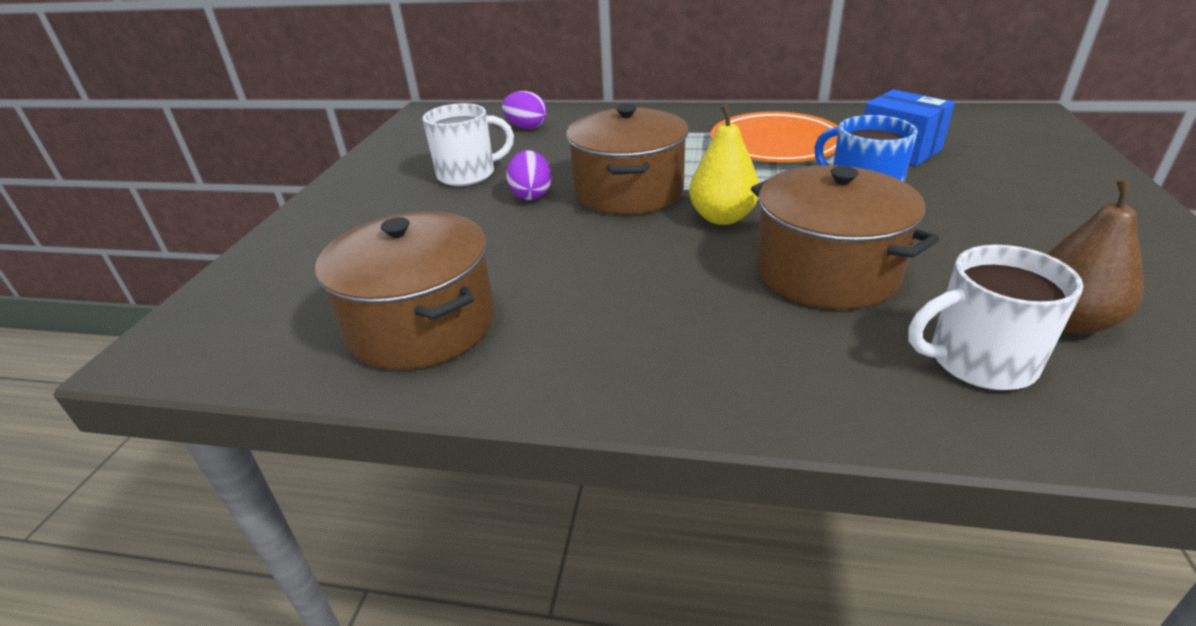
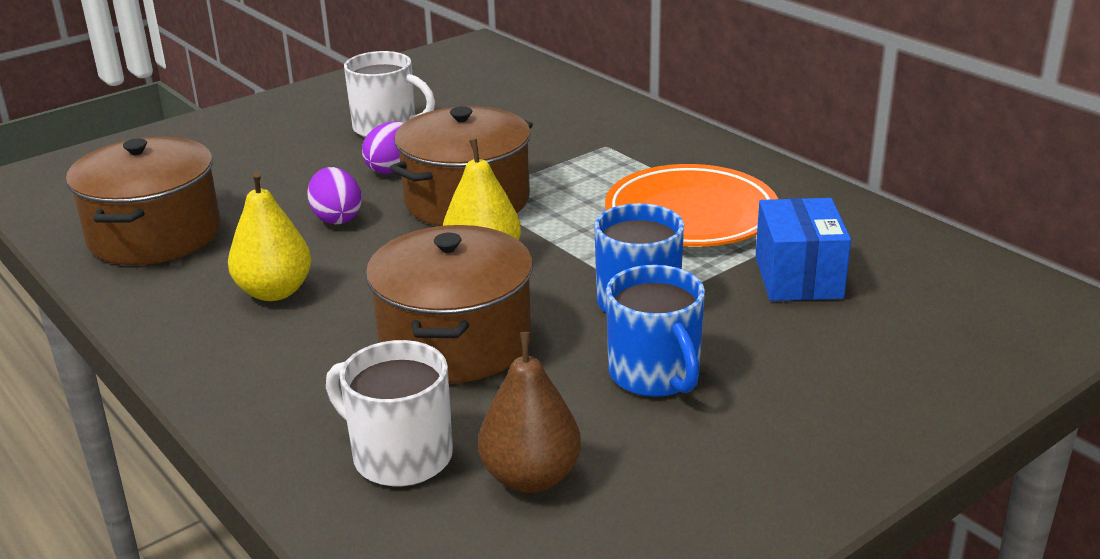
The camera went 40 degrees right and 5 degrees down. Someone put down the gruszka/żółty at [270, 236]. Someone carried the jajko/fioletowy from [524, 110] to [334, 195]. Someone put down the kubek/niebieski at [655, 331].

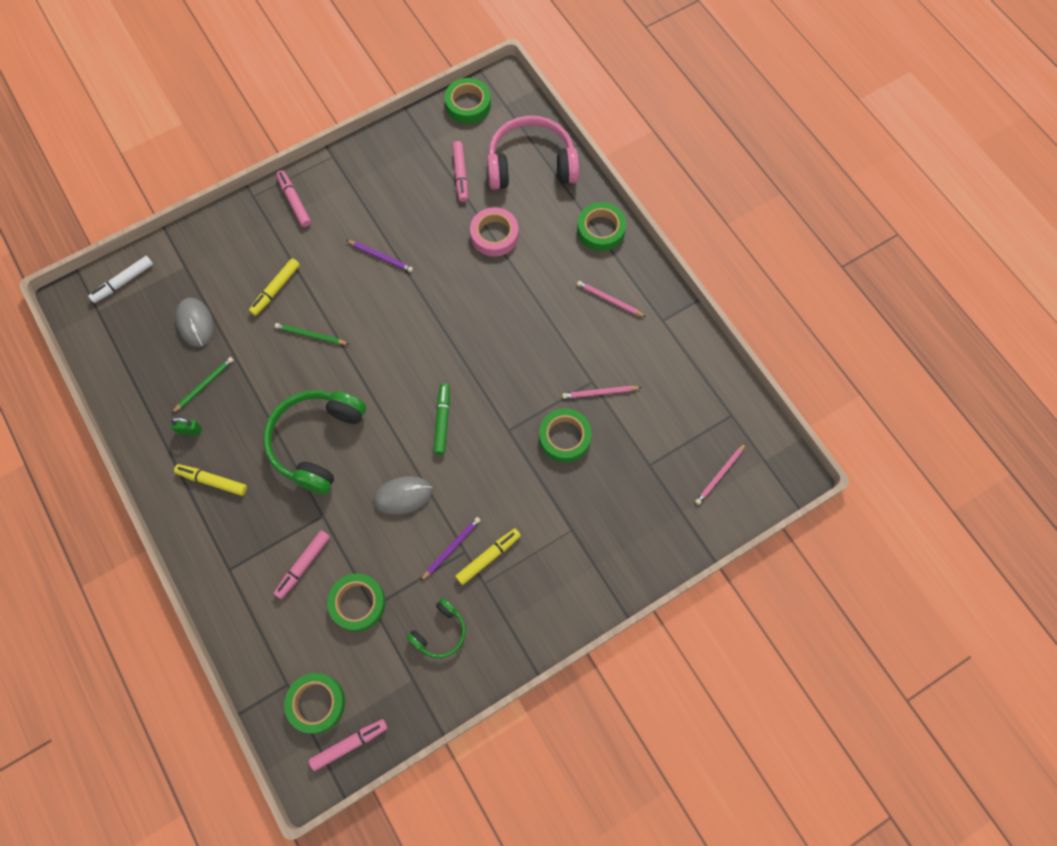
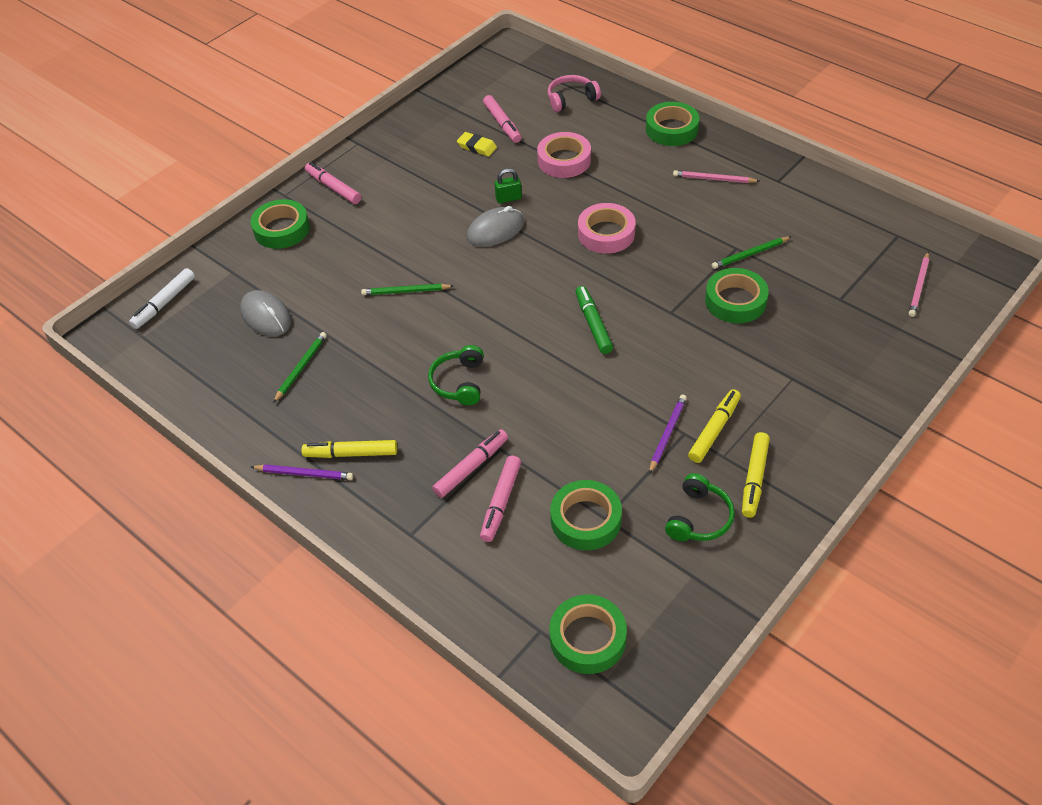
The camera went 15 degrees left and 20 degrees down. Someone carried the taśma klejąca/zielony from [468, 101] to [280, 224]. Someone carried the ołówek/fioletowy from [379, 256] to [302, 472]. Someone scaled the słuchawki/zielony at [314, 442] by 0.51. Someone carried the flamaster/różowy from [348, 745] to [470, 463]. Someone put down the gumka do mazania/żółty at [477, 144]. Someone carried the myszka/szary from [403, 495] to [495, 226]. Someone carried the kłódka/zielony from [186, 426] to [508, 185]. Someone scaled the słuchawki/różowy at [533, 153] by 0.51. Someone put down the taśma klejąca/różowy at [607, 228]. Someone repainted the ołówek/różowy at [602, 392], which became the ołówek/zielony at [751, 253]. Someone carried the flamaster/żółty from [274, 287] to [756, 475].

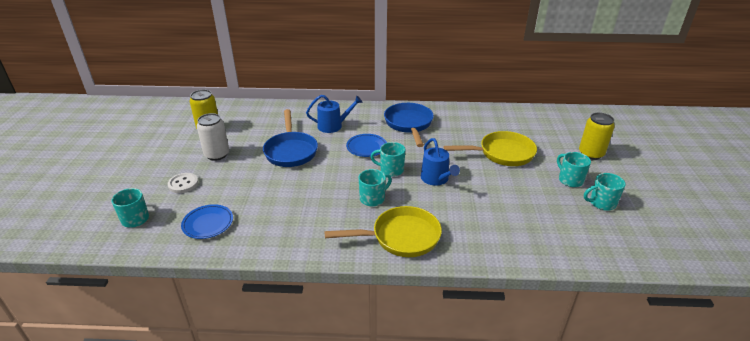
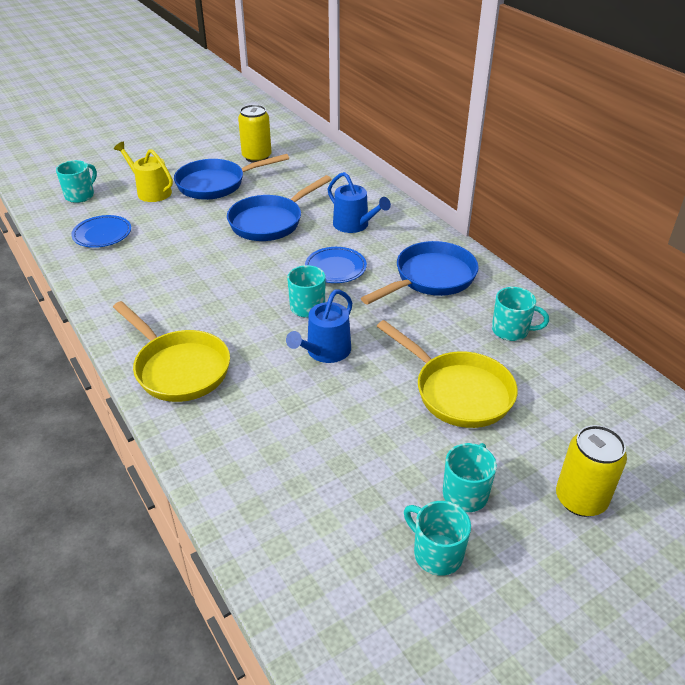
The camera went 55 degrees right and 5 degrees up. Someone swapped the guzik/biały at [183, 183] for the konewka/żółty at [143, 172]. Someone swapped the puszka/biały at [213, 137] for the patelnia/niebieski at [231, 177]. Someone carried the kubek/turkusowy from [375, 187] to [520, 314].

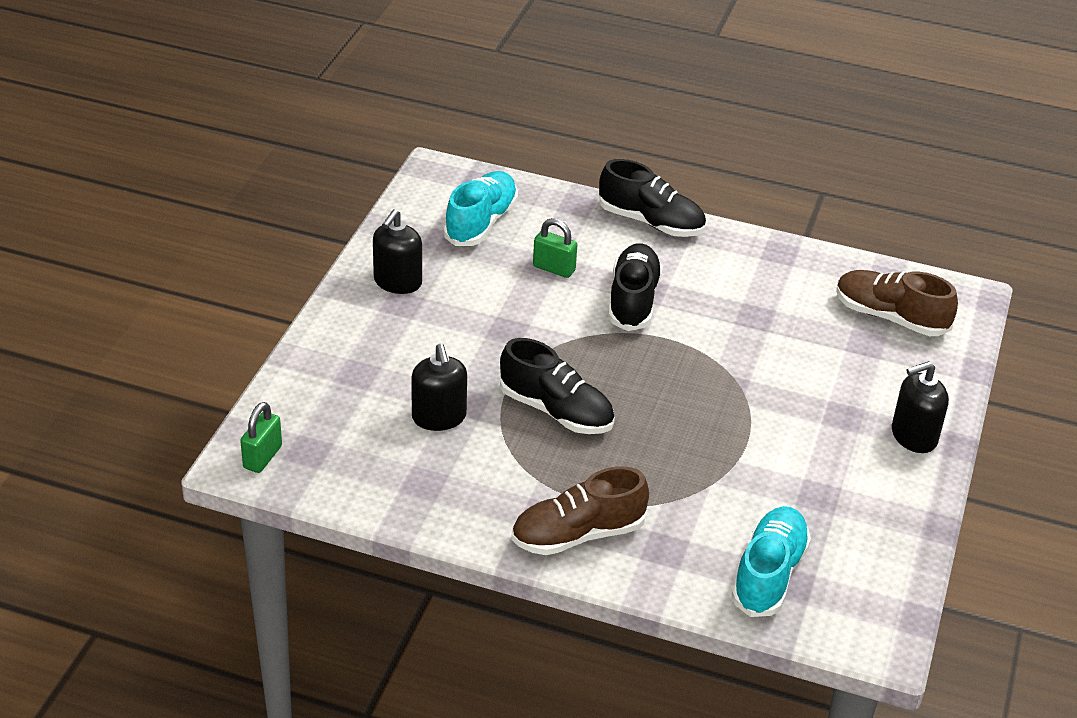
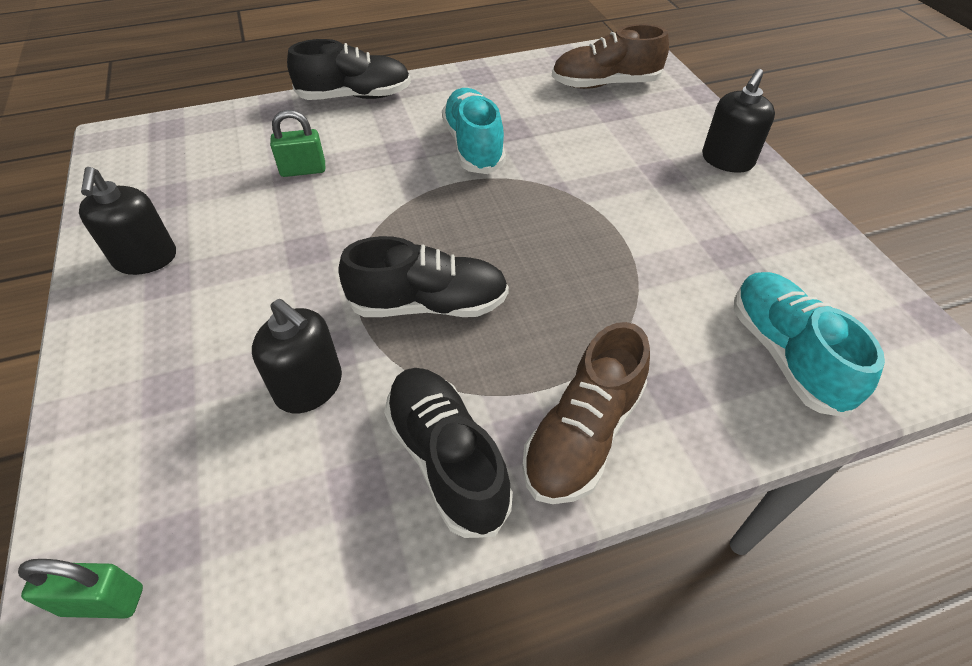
The camera went 35 degrees left and 10 degrees up. Someone rotated the kłódka/zielony at [261, 437] by 75 degrees counterclockwise. Someone carried the but/czarny from [635, 287] to [448, 453]. Someone carried the but/turkusowy from [480, 208] to [474, 131].

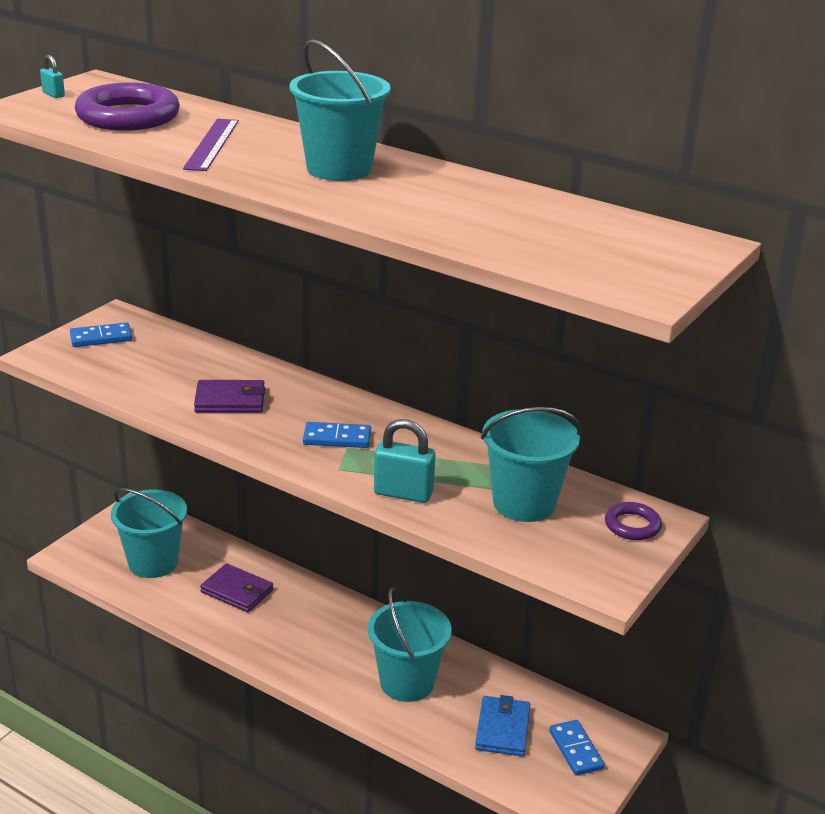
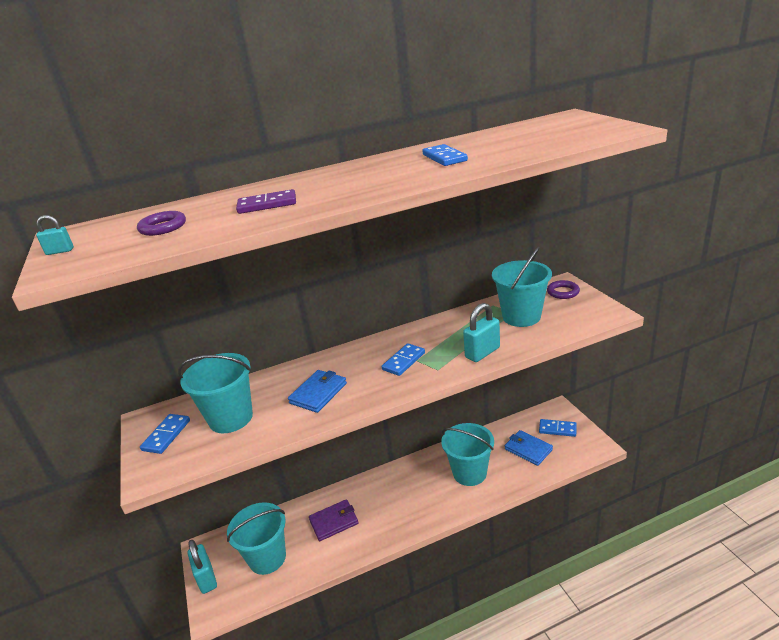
The camera went 50 degrees left and 0 degrees up. Someone scaled the pierścień/fioletowy at [127, 106] by 0.52. Someone carried the wiadro/turkusowy from [340, 110] to [215, 393]. Someone put down the kłódka/turkusowy at [202, 567]. Someone swapped the linijka/fioletowy at [211, 145] for the kostka domina/fioletowy at [266, 201]. Someone repainted the portfel/fioletowy at [229, 396], which became the portfel/niebieski at [317, 391]. Someone put down the kostka domina/niebieski at [445, 155].

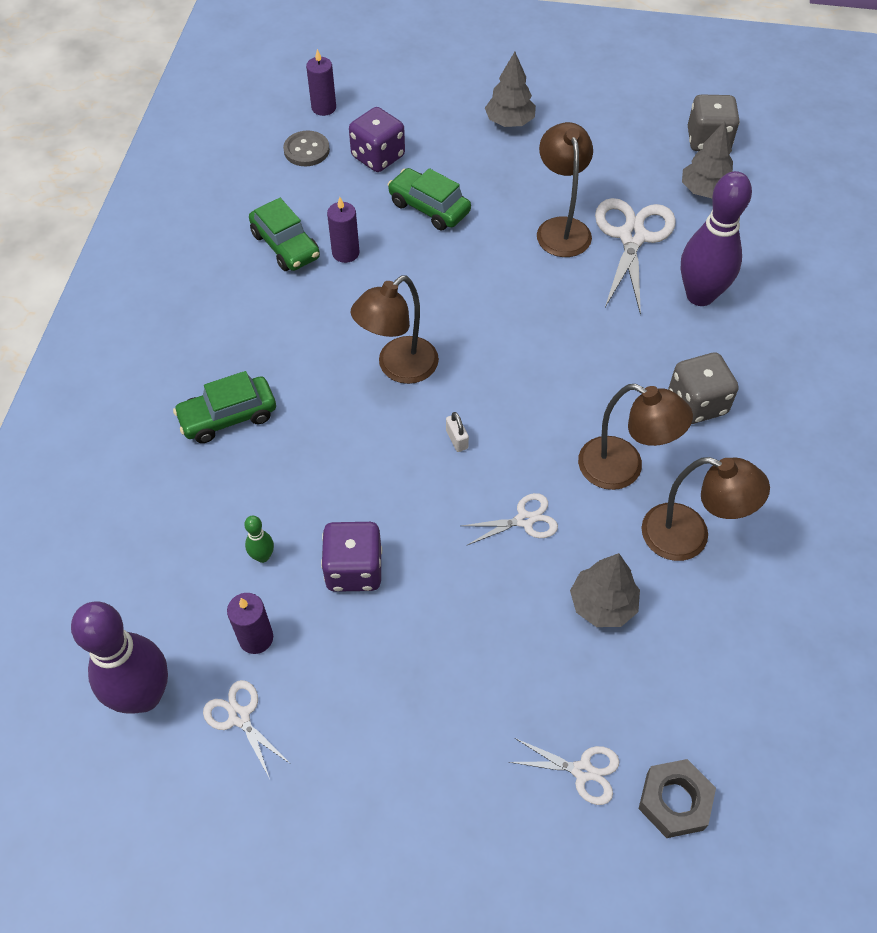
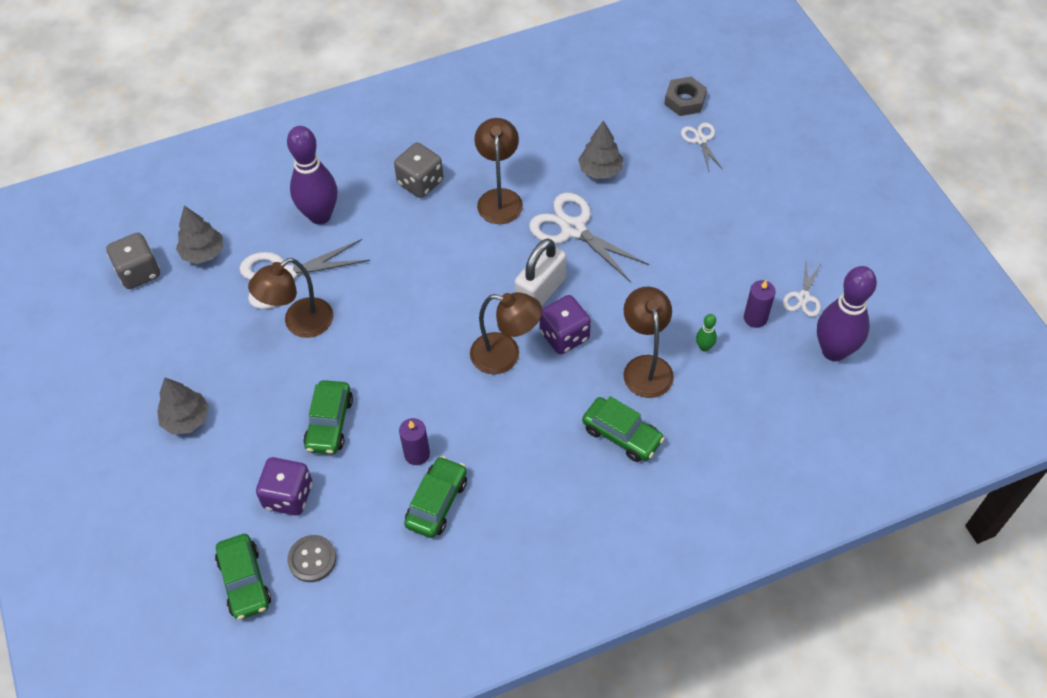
The camera went 120 degrees left and 0 degrees up. Someone swapped the świeca/fioletowy at [321, 82] for the samochód/zielony at [243, 577]. Someone scaled the kłódka/biały at [457, 432] by 2.48. Someone scaled the nożyczki/biały at [510, 519] by 1.87. Someone carried the kostka do gry/fioletowy from [351, 557] to [565, 324]. Someone carried the lampka/brązowy from [706, 509] to [648, 342].

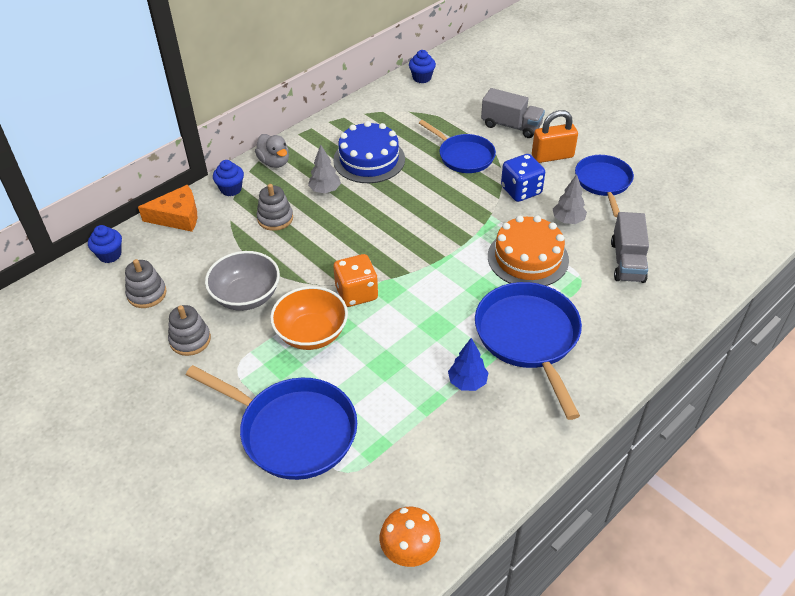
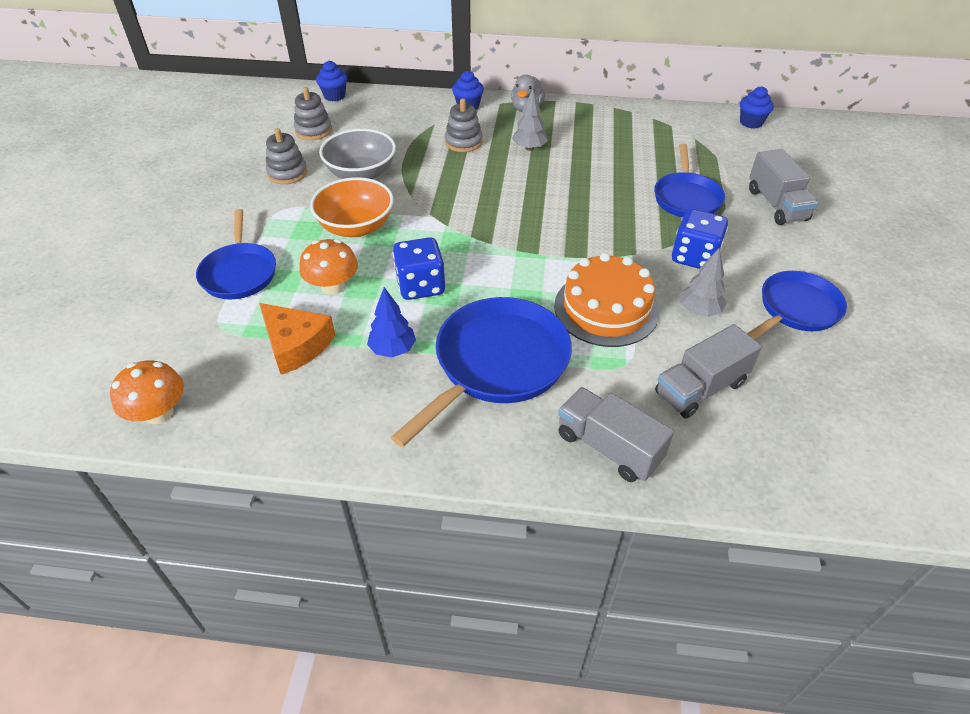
The camera went 50 degrees right and 0 degrees up. Someone scaled the patelnia/niebieski at [271, 422] by 0.65. Someone carried the ser/pomarańczowy from [167, 208] to [297, 339]. Someone put down the grzyb/pomarańczowy at [328, 267]. Someone put down the kostka do gry/niebieski at [419, 268]. Someone put down the ciężarówka/szary at [616, 434]. Someone took away the tort/niebieski at [369, 152]. Someone took away the kostka do gry/pomarańczowy at [356, 280]. Someone took away the kłódka/pomarańczowy at [555, 136].

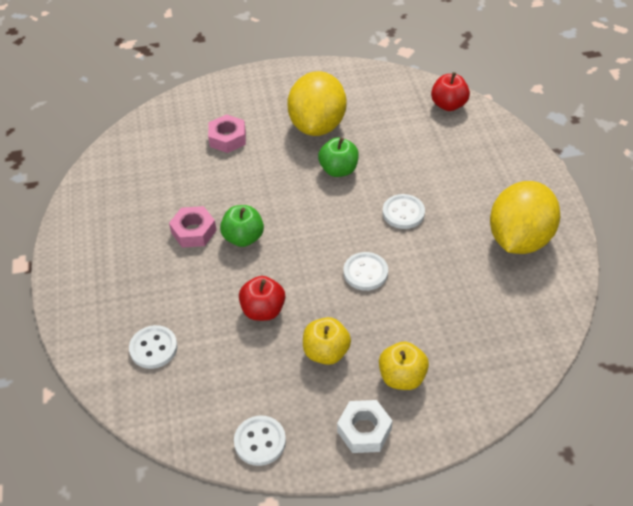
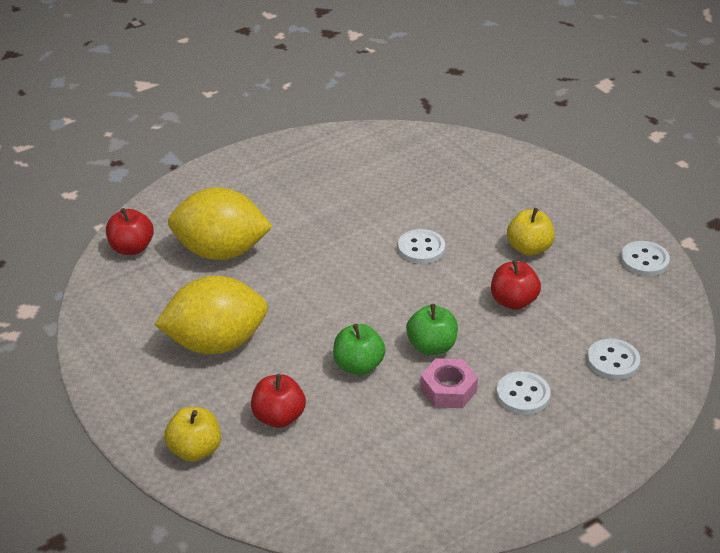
The camera went 115 degrees left and 10 degrees down. Someone carried the jabłko/żółty from [404, 366] to [192, 434]. Someone carried the cytryna/żółty from [525, 217] to [220, 223]. Someone swapped the nakrętka/różowy at [227, 133] for the jabłko/czerwony at [278, 401]. Someone carried the jabłko/zielony from [338, 157] to [359, 349]. Someone carried the guzik/biały from [403, 211] to [523, 393]. Someone took away the nakrętka/biały at [365, 426].

